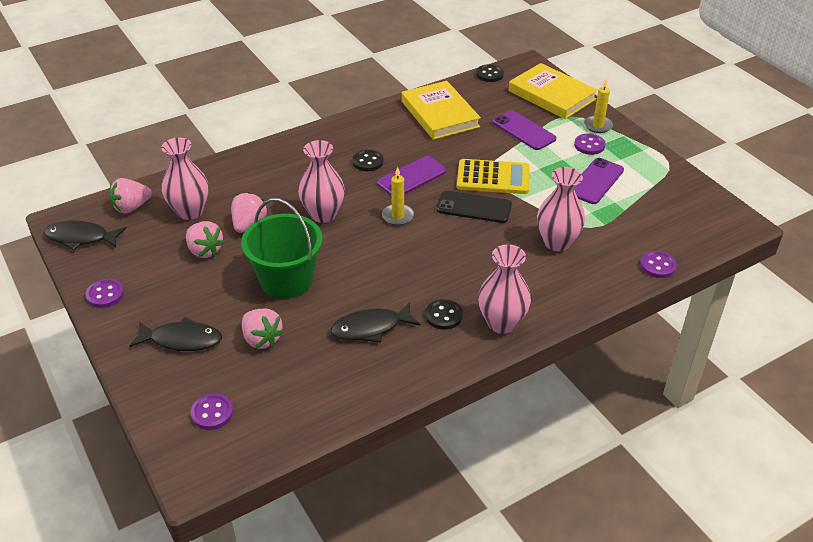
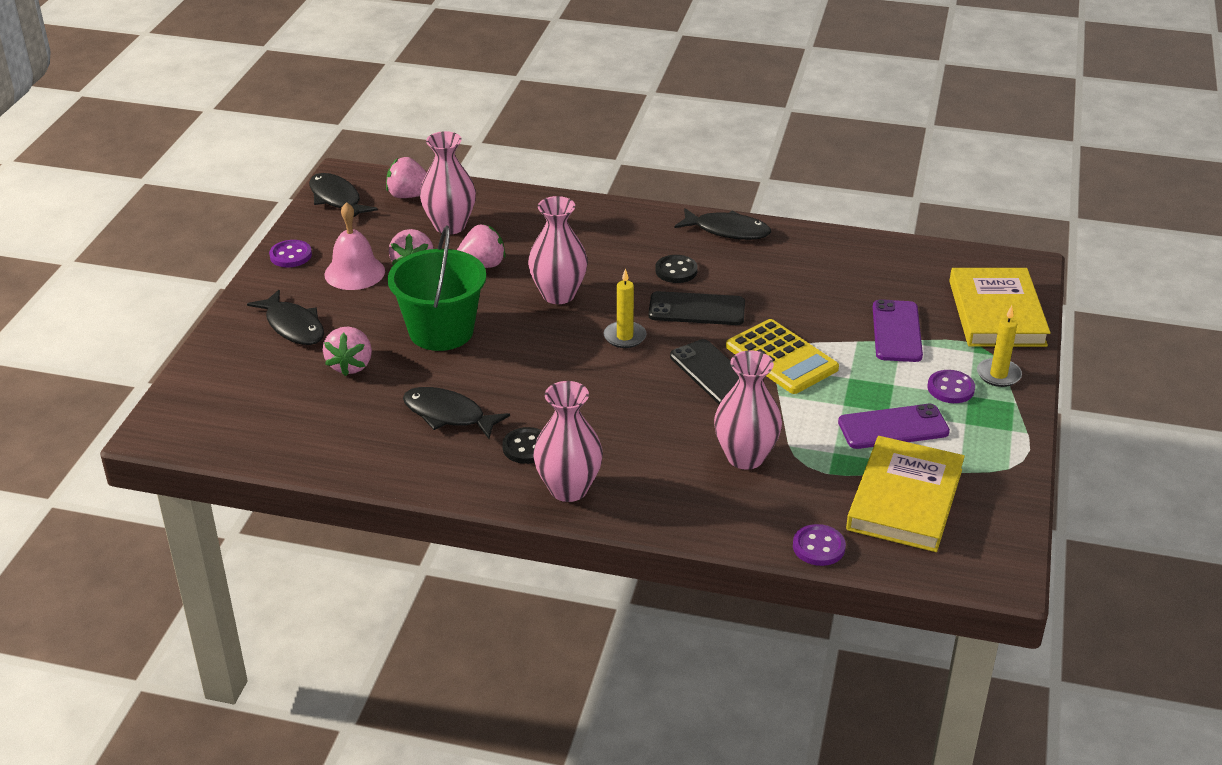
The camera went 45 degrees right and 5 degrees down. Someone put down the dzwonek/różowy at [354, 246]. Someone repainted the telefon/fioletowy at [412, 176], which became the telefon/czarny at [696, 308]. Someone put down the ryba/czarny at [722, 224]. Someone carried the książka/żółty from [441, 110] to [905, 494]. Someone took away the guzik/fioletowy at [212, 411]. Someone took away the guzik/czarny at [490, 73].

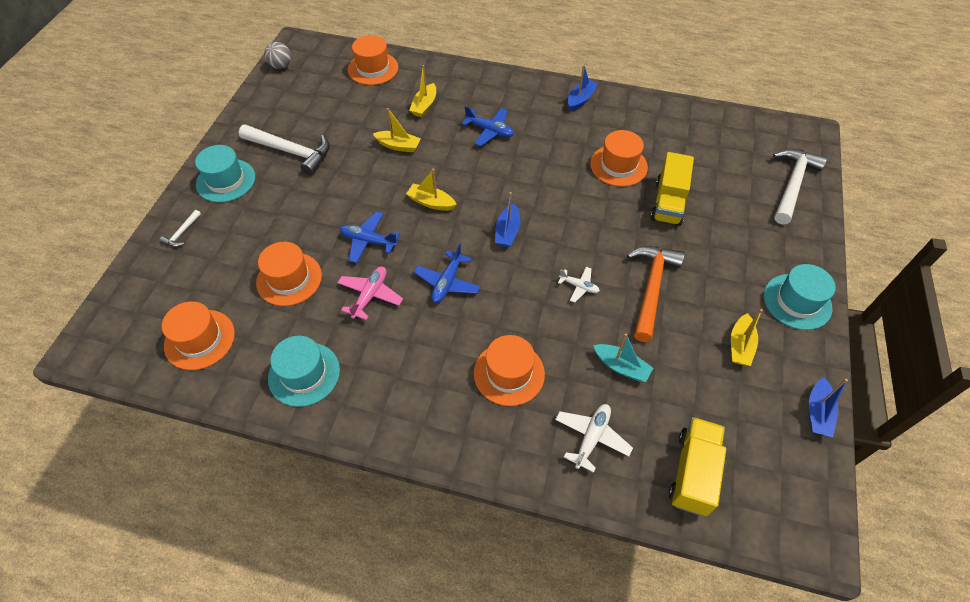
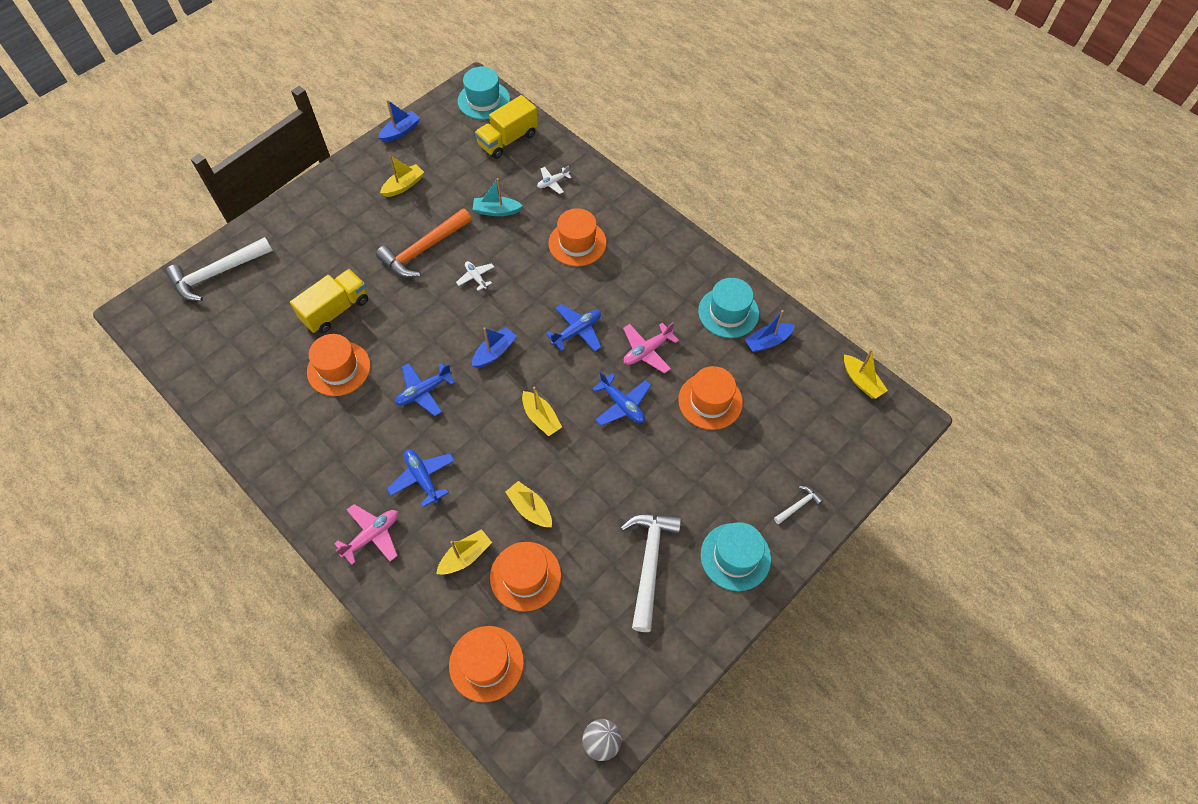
The camera went 150 degrees left and 5 degrees up. Someone put down the samolot/różowy at [366, 534]. Someone put down the samolot/niebieski at [425, 389]. Someone carried the kapelusz/turkusowy from [800, 297] to [484, 93]. Someone rotated the łódka/turkusowy at [623, 358] by 60 degrees counterclockwise. Someone carried the kapelusz/pomarańczowy from [198, 335] to [525, 577]. Someone scaled the samolot/biały at [594, 438] by 0.66. Someone rotated the młotek/biały at [284, 149] by 45 degrees clockwise. Someone carried the łódka/niebieski from [583, 88] to [769, 331]. Someone put down the łódka/żółty at [866, 374].

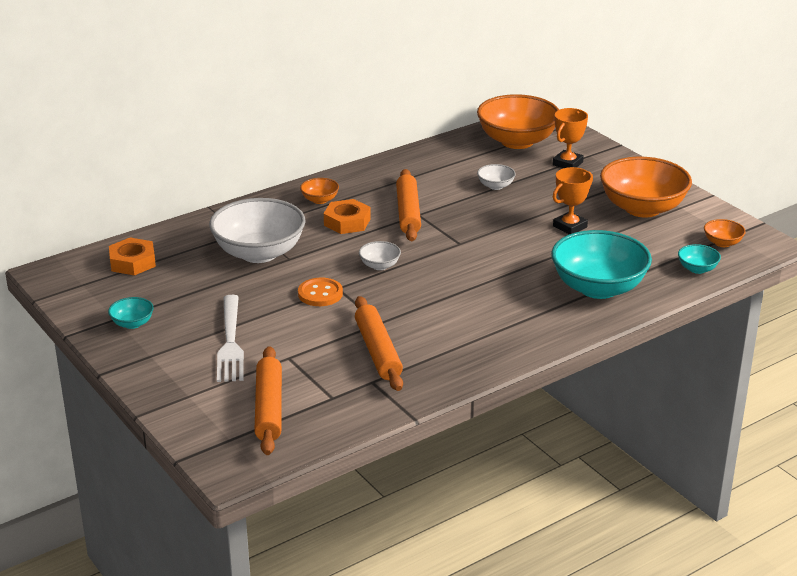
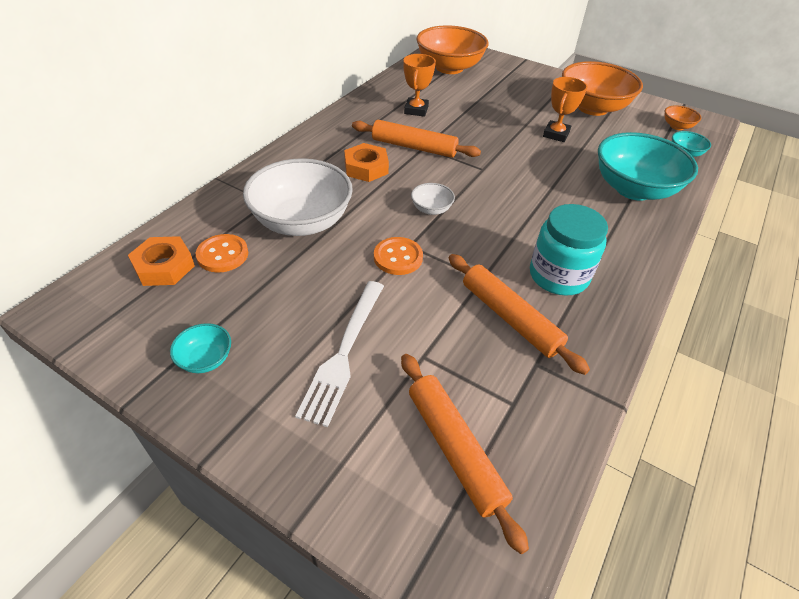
The camera went 25 degrees left and 15 degrees up. Someone put down the guzik/pomarańczowy at [222, 253]. Someone rotated the widelec/biały at [230, 338] by 45 degrees clockwise. Someone rotated the wałek do ciasta/pomarańczowy at [408, 205] by 45 degrees counterclockwise. Someone carried the puchar/pomarańczowy from [570, 138] to [419, 85]. Someone put down the słoik/turkusowy at [569, 250]. Someone took away the miska/pomarańczowy at [319, 191]. Someone took away the miska/biały at [496, 177].

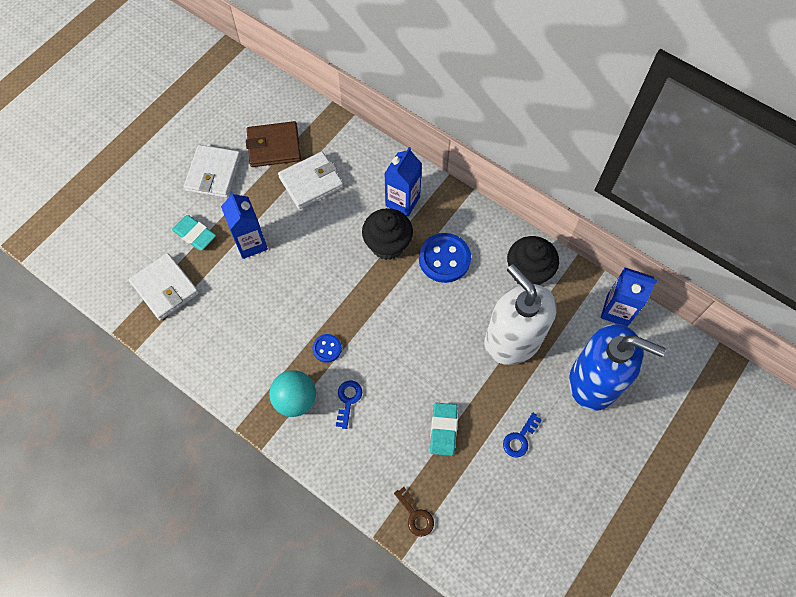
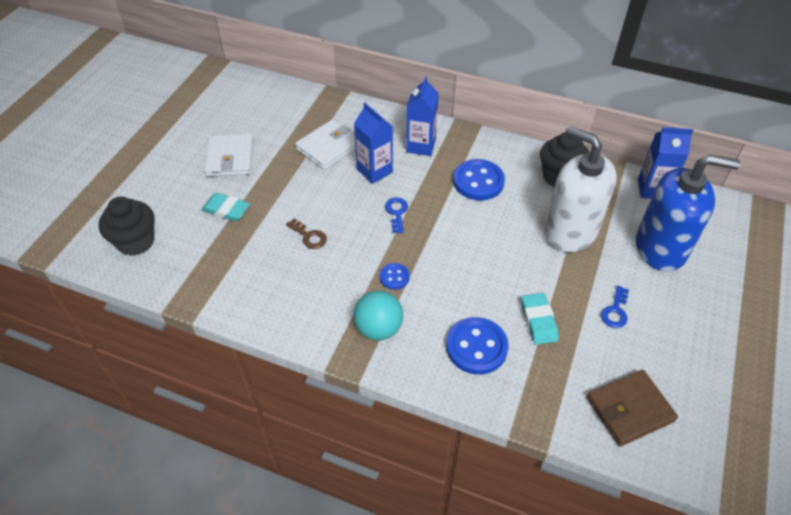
The camera went 15 degrees left and 15 degrees down. Someone carried the muffinka/czarny from [387, 234] to [127, 226]. Someone carried the klucz/brązowy from [414, 512] to [306, 233]. Someone carried the karton mleka/niebieski from [244, 225] to [373, 143]. Someone carried the klucz/niebieski from [349, 404] to [396, 215]. Someone put down the guzik/niebieski at [477, 346]. Someone carried the portfel/brązowy from [273, 144] to [632, 408]. Someone took away the portfel/biały at [164, 286].

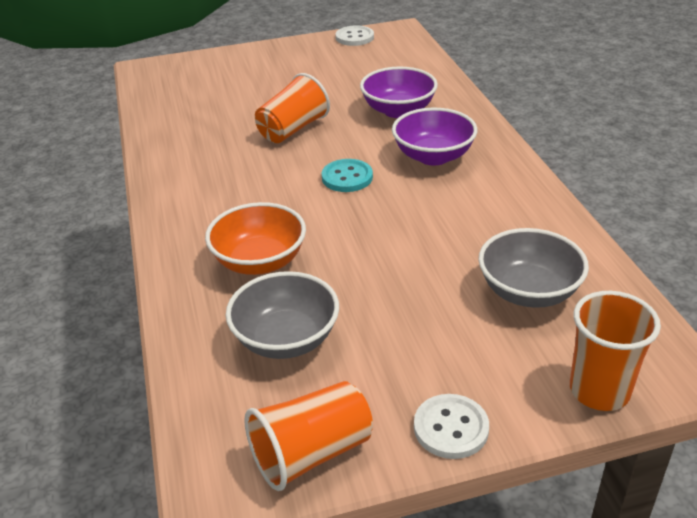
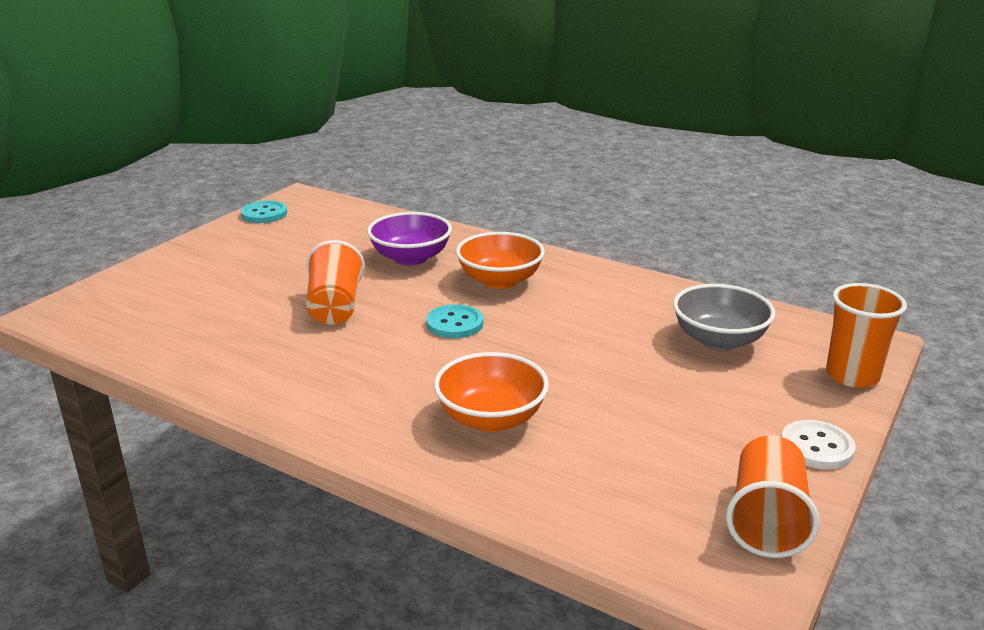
The camera went 45 degrees left and 10 degrees down. Someone repainted the guzik/biały at [355, 35], which became the guzik/turkusowy at [264, 212]. Someone repainted the miska/fioletowy at [434, 137], which became the miska/pomarańczowy at [500, 260]. Someone took away the miska/szary at [282, 315].

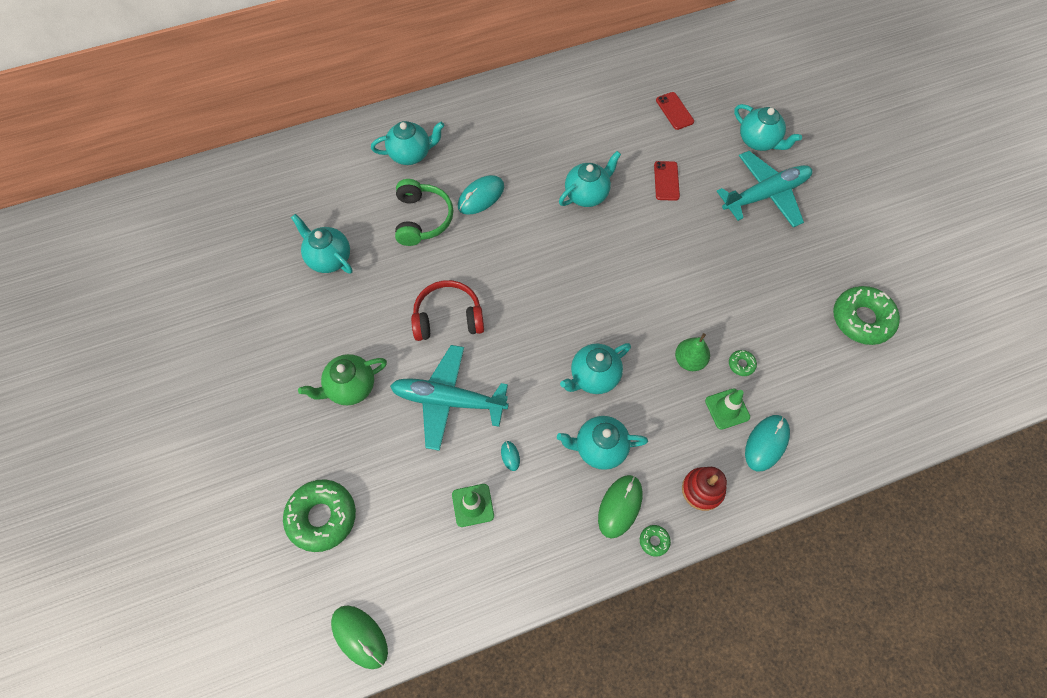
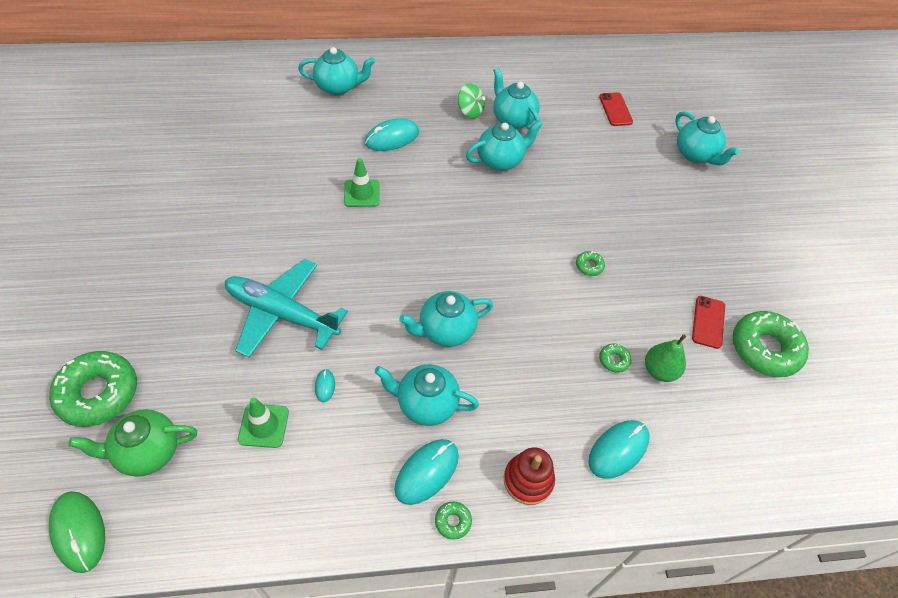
The camera went 10 degrees right and 10 degrees down. Someone carried the imbryk/zielony from [342, 380] to [132, 443]. Someone carried the pachołek/zielony from [727, 409] to [362, 182]. Someone repainted the myszka/zielony at [620, 506], which became the myszka/turkusowy at [426, 472]. Someone put down the bączek/zielony at [471, 101]. Someone carried the imbryk/turkusowy from [322, 244] to [516, 98]. Someone put down the donut/zielony at [590, 263]. Someone carried the gruszka/zielony from [692, 352] to [665, 358]. Someone carried the telefon/czerwony from [667, 181] to [708, 322]. Someone took away the słuchawki/zielony at [424, 212]. Someone took away the słuchawki/czerwony at [447, 310]. Someone took away the samolot/turkusowy at [764, 189].

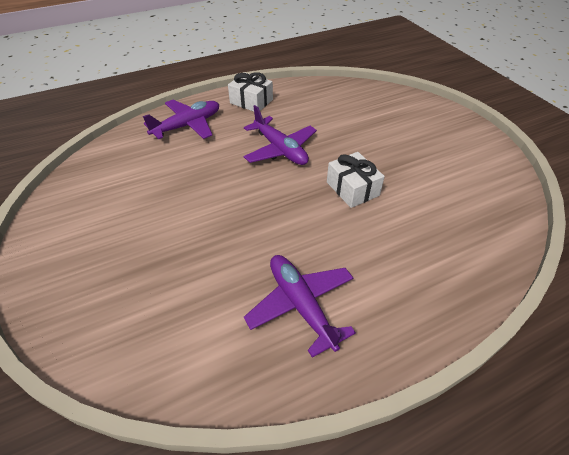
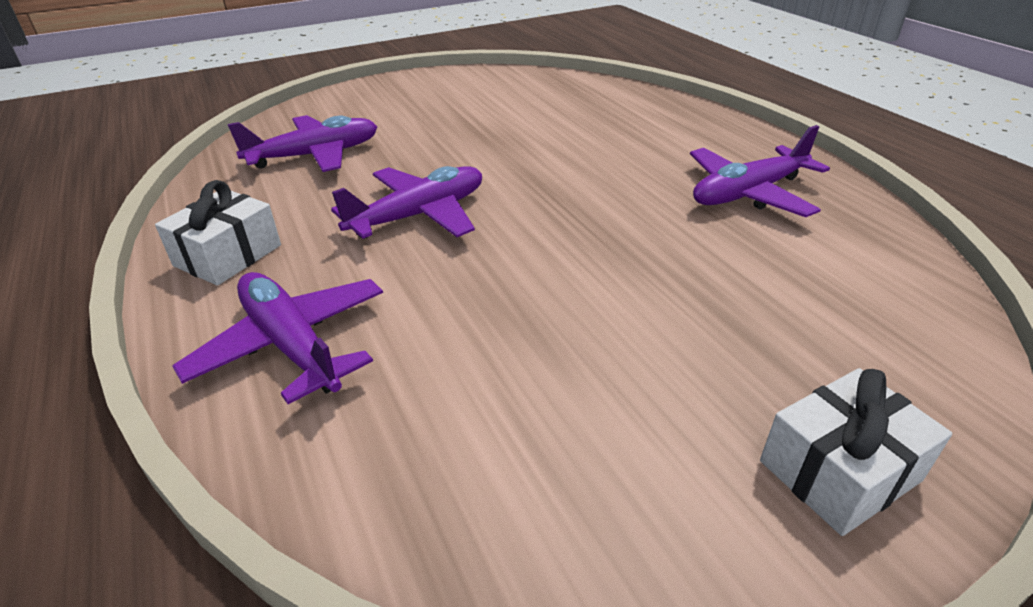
The camera went 90 degrees left and 10 degrees down. Someone put down the samolot/fioletowy at [302, 143]. Someone carried the prezent/biały from [356, 180] to [856, 452].

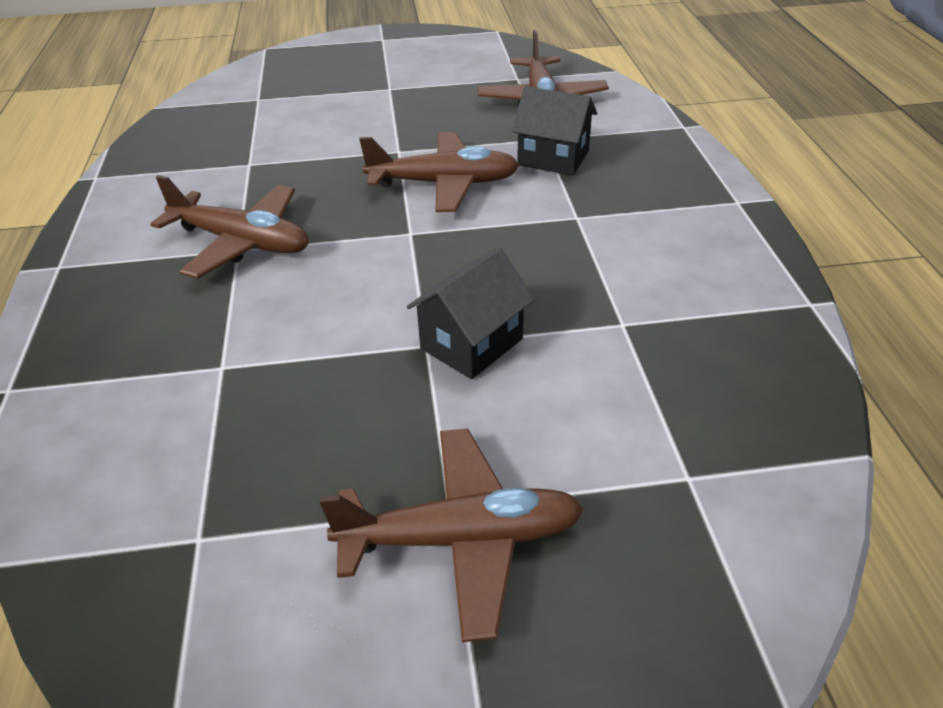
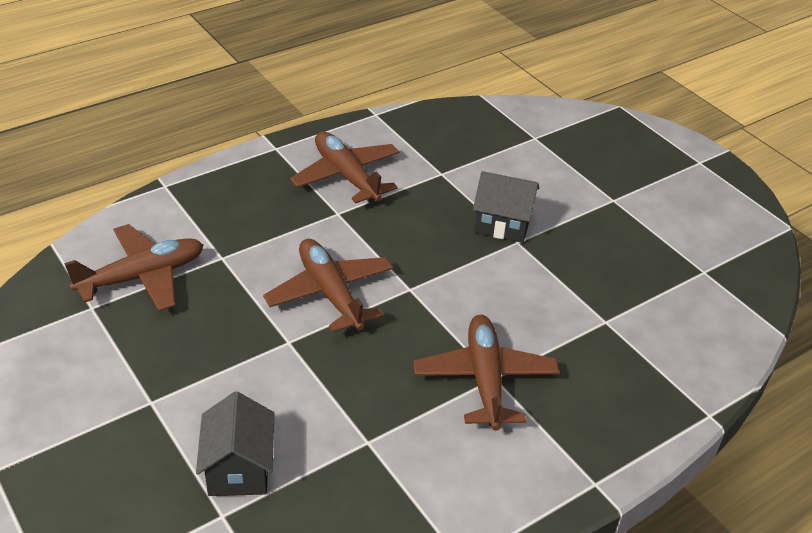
The camera went 120 degrees left and 0 degrees up. Someone carried the domek/czarny from [554, 130] to [235, 443]. Someone carried the samolot/brązowy from [451, 535] to [345, 167].

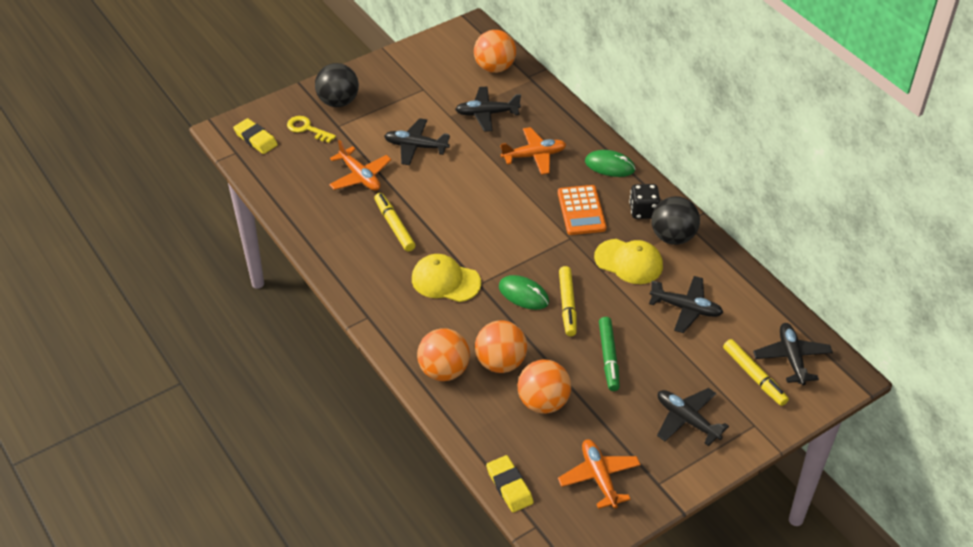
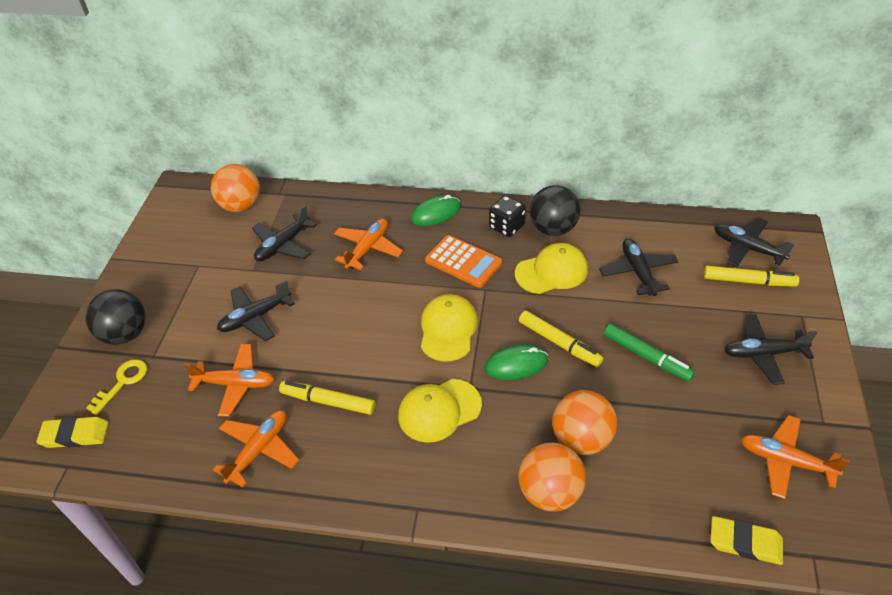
The camera went 45 degrees left and 0 degrees up. Someone rotated the klucz/żółty at [311, 129] by 135 degrees clockwise. Someone put down the samolot/pomarańczowy at [256, 449]. Someone put down the czapka/żółty at [449, 327]. Someone rotated the samolot/czarny at [686, 304] by 75 degrees counterclockwise. Someone took away the piłka/pomarańczowy at [544, 386].

